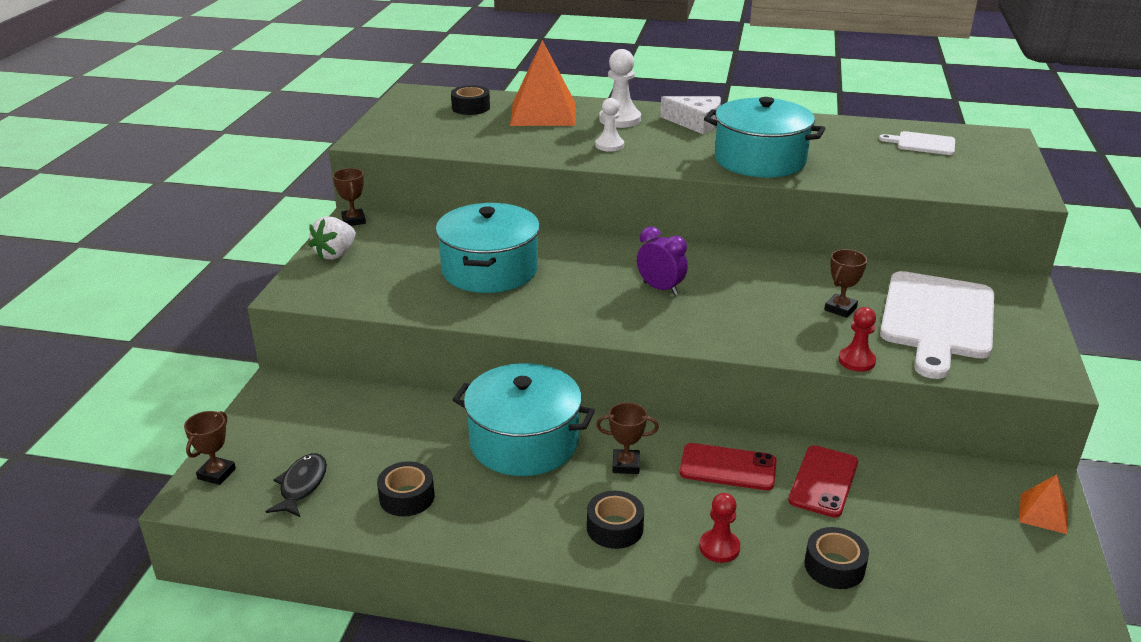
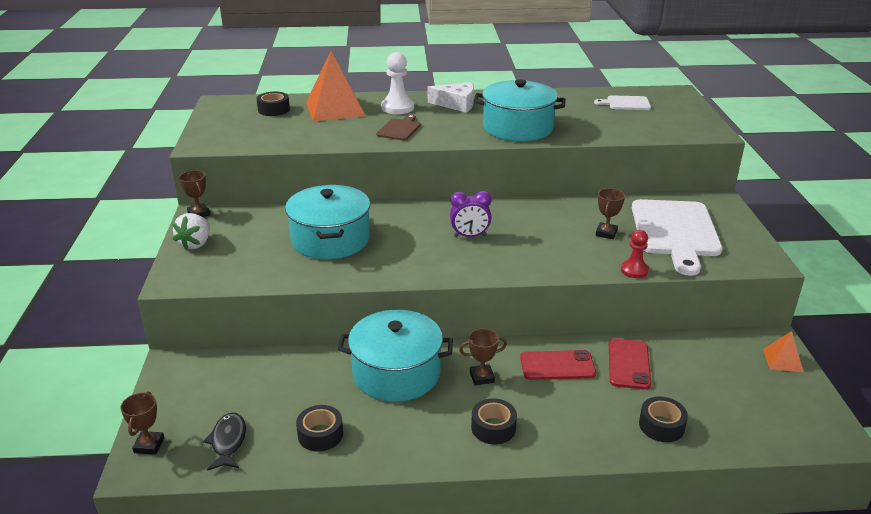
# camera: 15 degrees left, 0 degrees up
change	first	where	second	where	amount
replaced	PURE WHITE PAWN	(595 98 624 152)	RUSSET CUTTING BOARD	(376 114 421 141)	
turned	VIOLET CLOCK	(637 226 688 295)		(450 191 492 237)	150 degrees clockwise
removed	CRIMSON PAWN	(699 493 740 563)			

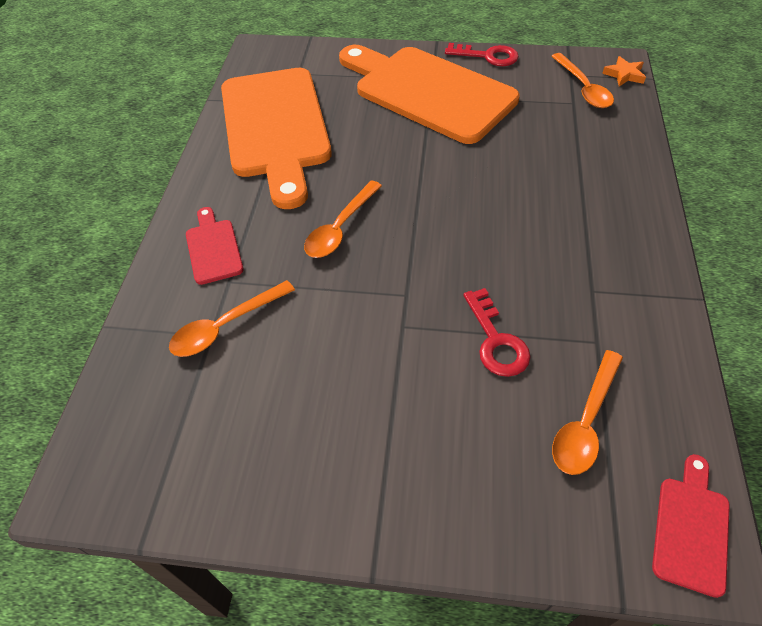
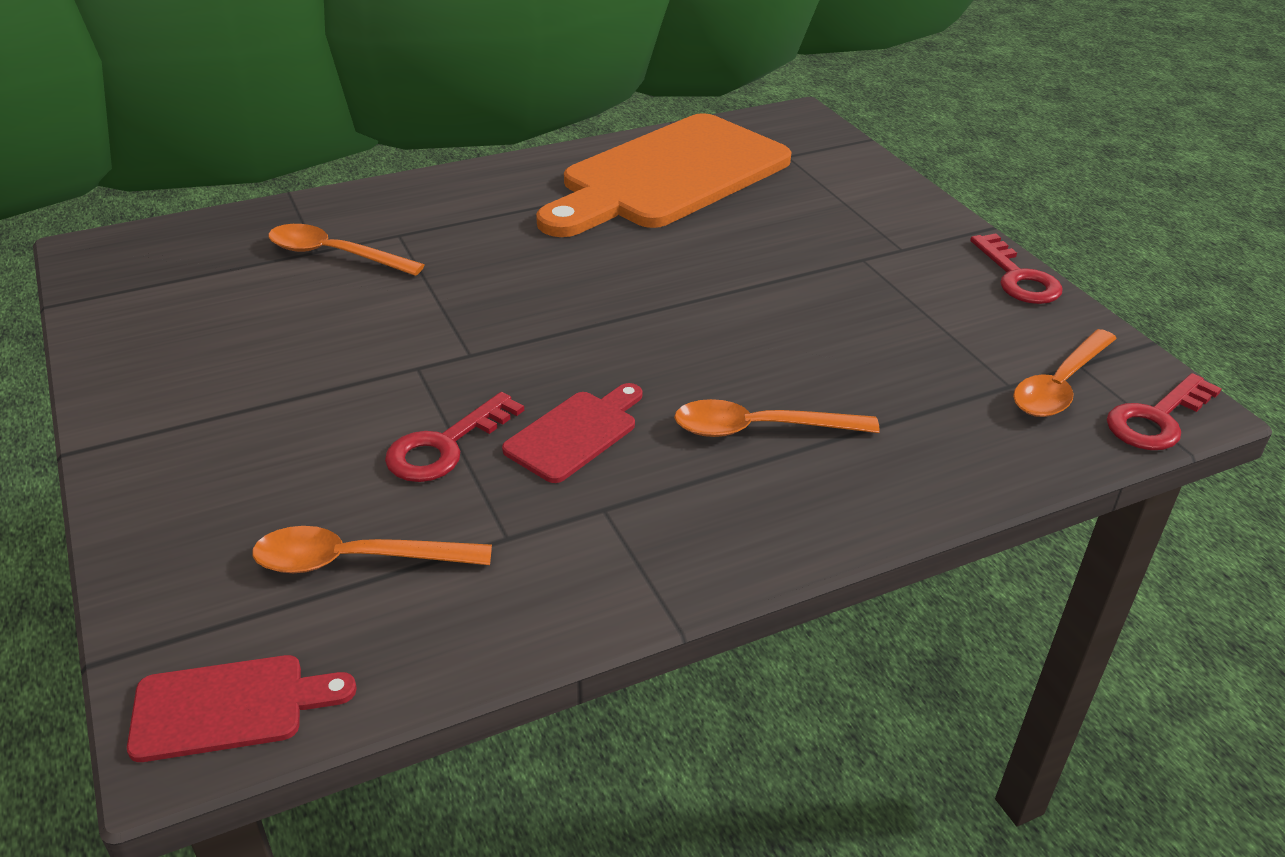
# camera: 55 degrees right, 15 degrees down
change	first	where	second	where	amount
removed	ORANGE CUTTING BOARD	(339 45 520 144)			
replaced	ORANGE STAR SHAPE	(602 56 646 86)	CRIMSON DOOR KEY	(1107 373 1222 450)	
moved	ORANGE TEASPOON	(304 181 382 258)		(674 399 880 437)	
moved	CRIMSON CUTTING BOARD	(186 207 244 285)		(502 383 642 483)	

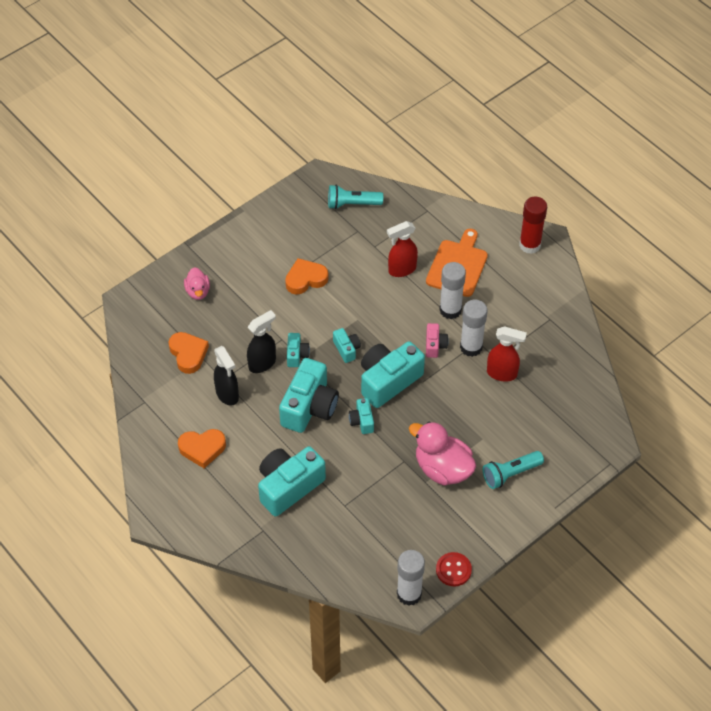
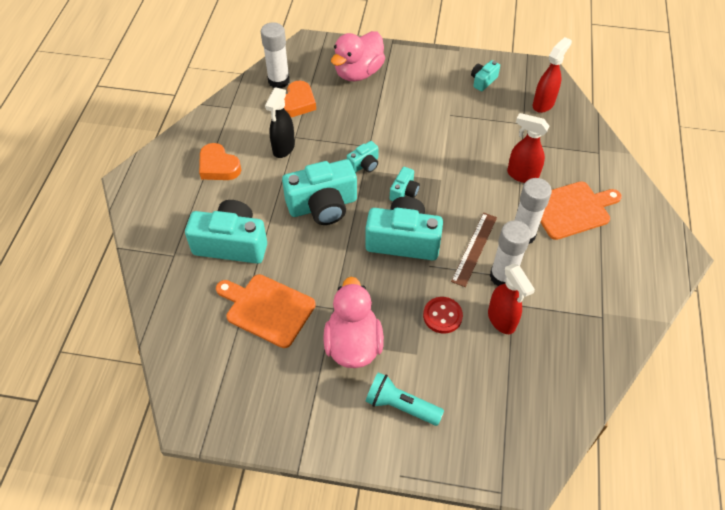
# camera: 50 degrees right, 0 degrees up
change	first	where	second	where	amount
replaced	TURQUOISE TORCH	(328 185 383 209)	CRIMSON SPRAY CLEANER	(533 37 572 113)	
removed	CRIMSON STICK OF GLUE	(519 197 547 254)			
removed	ORANGE HEART SHAPE	(285 258 329 295)			
resized	ROSE-PINK RUBBER DUCK	(184 267 210 300)		(331 31 385 81)	x1.80
removed	EBONY SPRAY CLEANER	(247 310 276 373)			
replaced	ROSE-PINK COMPACT CAMERA	(426 323 449 358)	RUSSET RULER	(451 213 497 287)	
moved	TURQUOISE COMPACT CAMERA	(349 398 374 434)		(471 60 500 91)	
moved	PURE WHITE STICK OF GLUE	(397 550 425 606)		(261 22 290 88)	
moved	CRIMSON SHIRT BUTTON	(436 552 472 586)		(423 297 463 334)	
added			ORANGE CUTTING BOARD	(216 274 316 348)	

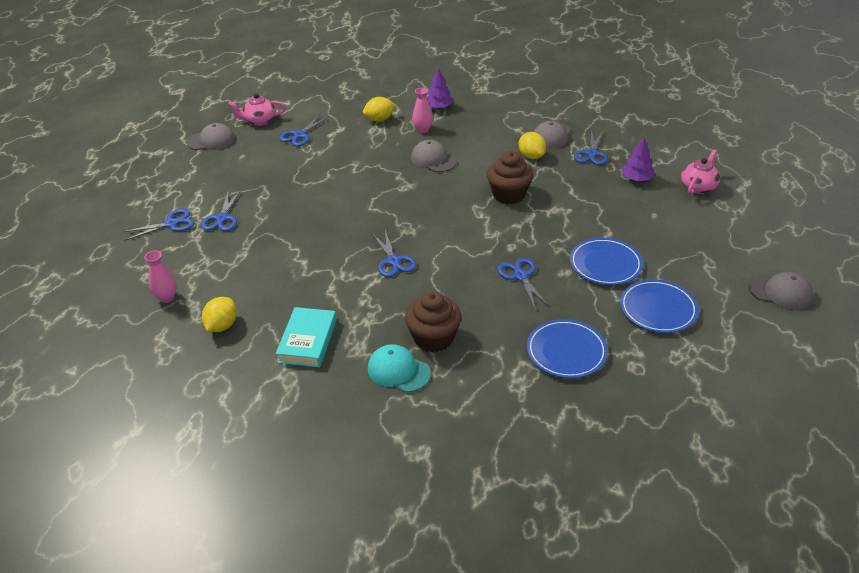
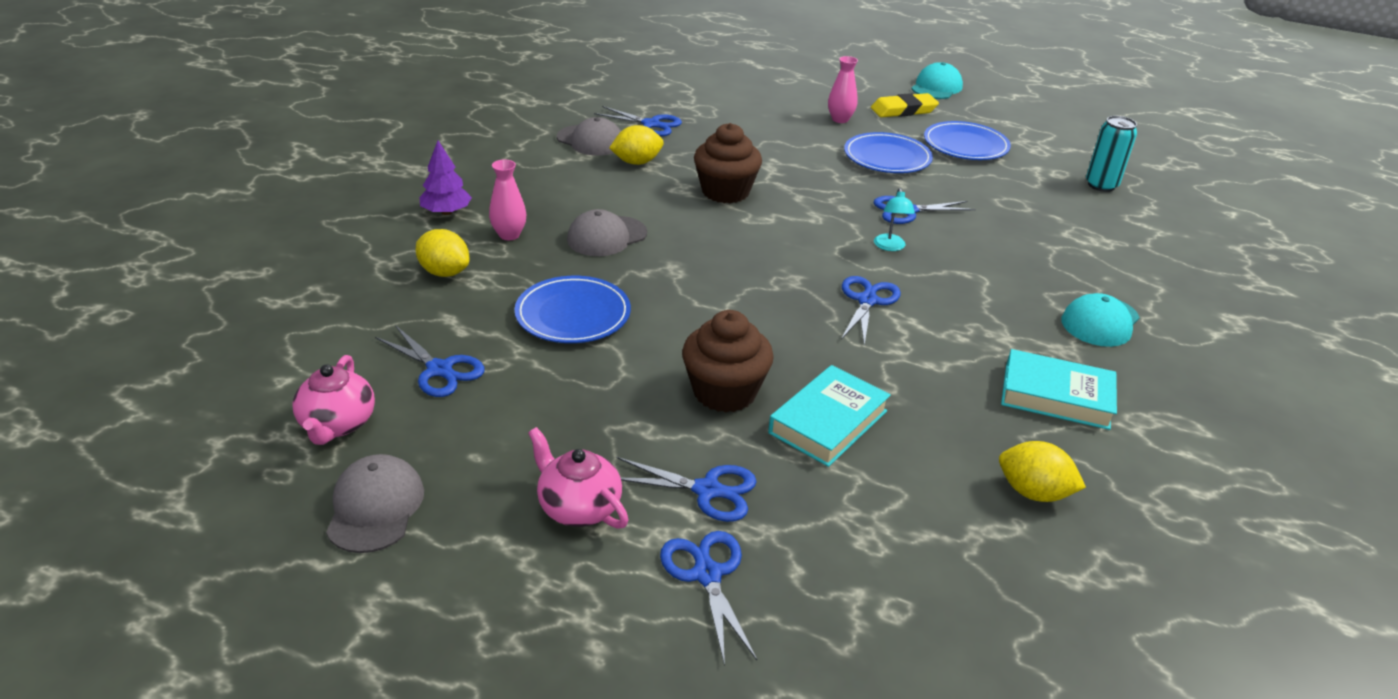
# camera: 85 degrees left, 5 degrees down
change	first	where	second	where	amount
turned	GOLDEN TOY LEMON	(363 97 396 122)		(416 229 469 277)	45 degrees counterclockwise
removed	VIOLET TREE	(622 137 655 181)			
moved	ROSE-PINK CHINA TEAPOT	(681 149 720 195)		(528 427 629 529)	
turned	ROYAL BLUE SCISSORS	(372 230 416 277)		(841 276 901 345)	60 degrees counterclockwise
moved	ROSE-PINK TALL VASE	(144 251 177 303)		(828 56 858 123)	
recoloured	ASH-GREY CAP	(748 272 813 310)	TURQUOISE CAP	(911 62 963 99)	
moved	RUSSET MUFFIN	(405 291 461 352)		(682 310 774 412)	
moved	ROYAL BLUE FLAT DISH	(527 319 608 378)		(514 276 631 343)	
added			GOLDEN PENCIL ERASER	(871 93 939 117)	
added			TURQUOISE TIN	(1086 116 1137 192)	
added			TURQUOISE READING LAMP	(874 188 915 251)	
added			TURQUOISE HARDBACK	(768 365 891 467)	

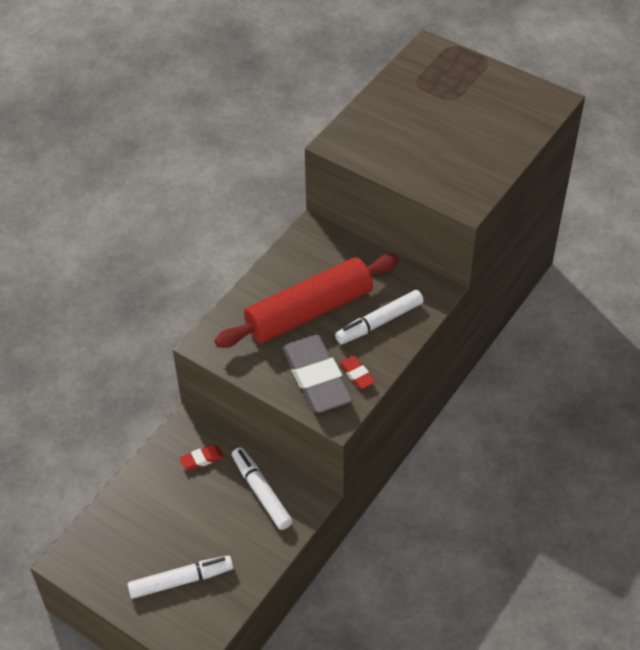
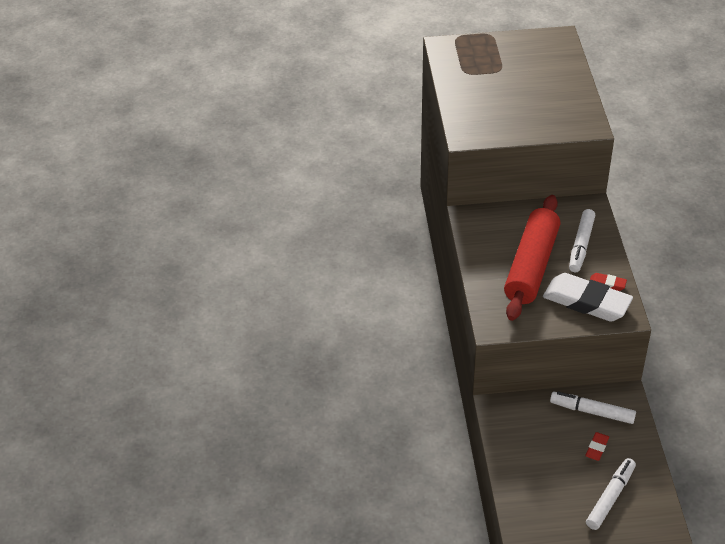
# camera: 40 degrees left, 5 degrees down
change	first	where	second	where	amount
recoloured	ASH-GREY PENCIL ERASER	(282 335 353 413)	PURE WHITE PENCIL ERASER	(543 273 633 322)	
moved	CRIMSON PENCIL ERASER	(179 445 224 470)		(585 432 609 461)	

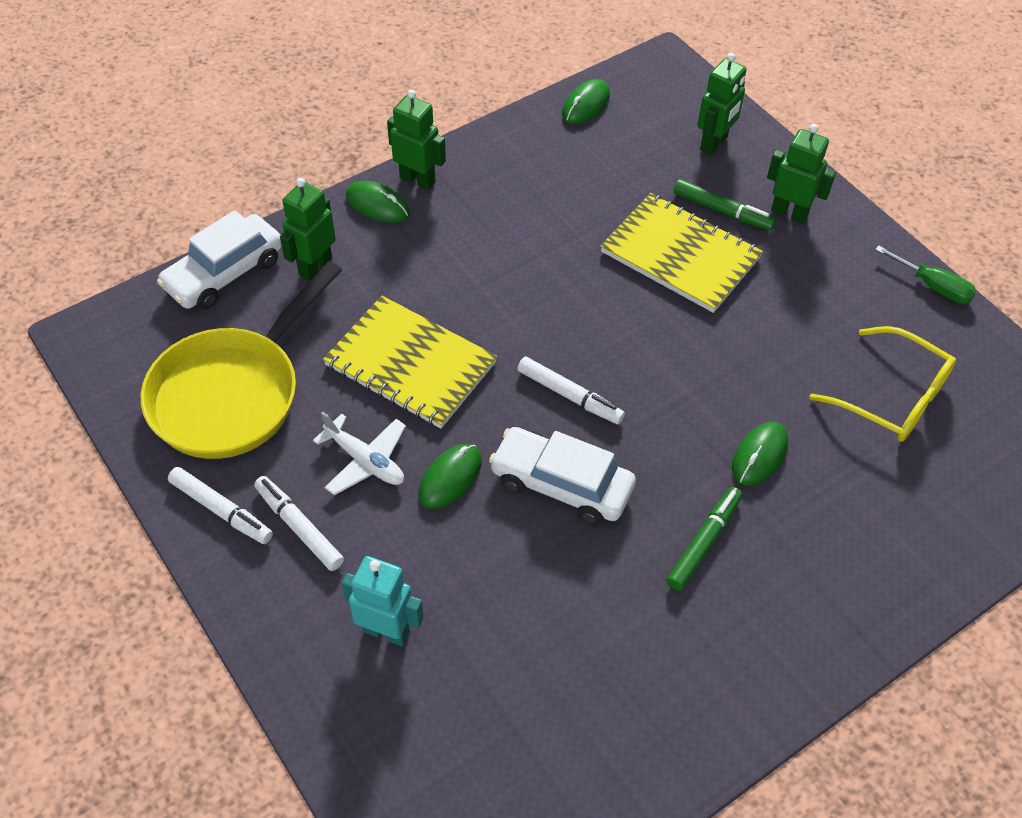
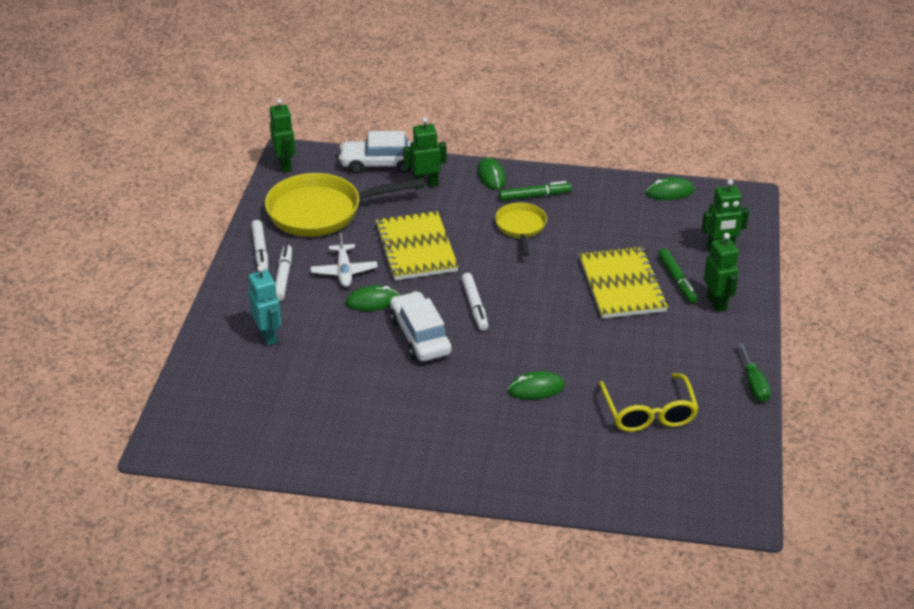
# camera: 45 degrees right, 15 degrees down
change	first	where	second	where	amount
moved	EMERALD ROBOT	(387 89 446 190)		(270 98 295 173)	
moved	EMERALD MARKER	(666 487 742 591)		(499 181 572 201)	
added			GOLDEN FRYING PAN	(495 203 547 256)	

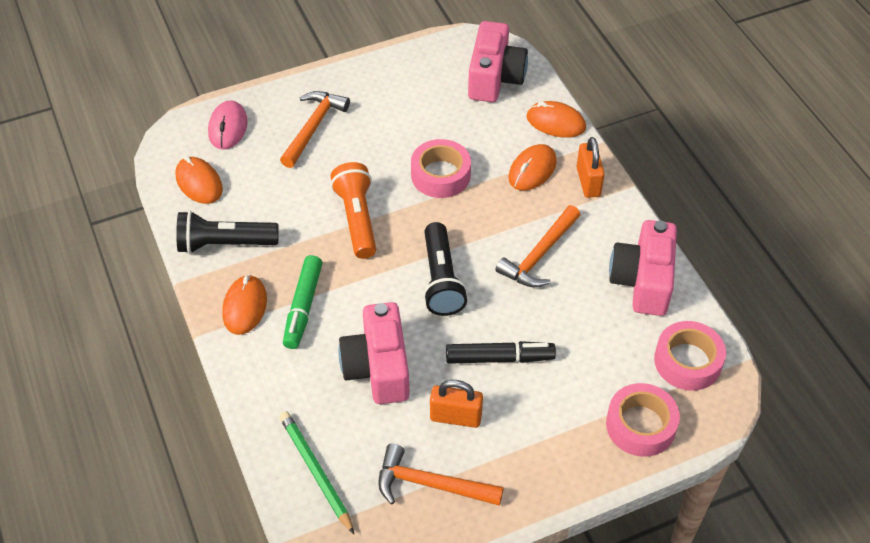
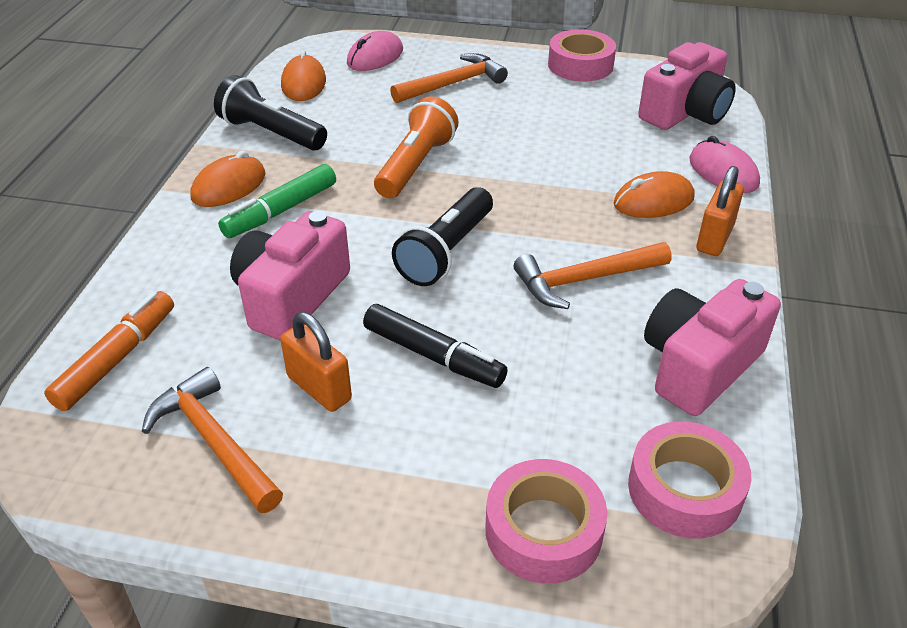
# camera: 35 degrees right, 10 degrees down
change	first	where	second	where	amount
recoloured	ORANGE MOUSE	(526 101 586 138)	ROSE-PINK MOUSE	(689 136 760 193)	
moved	ROSE-PINK TAPE	(411 139 471 198)		(548 29 616 82)	
replaced	EMERALD PENCIL	(279 411 354 534)	ORANGE MARKER	(44 291 174 411)	

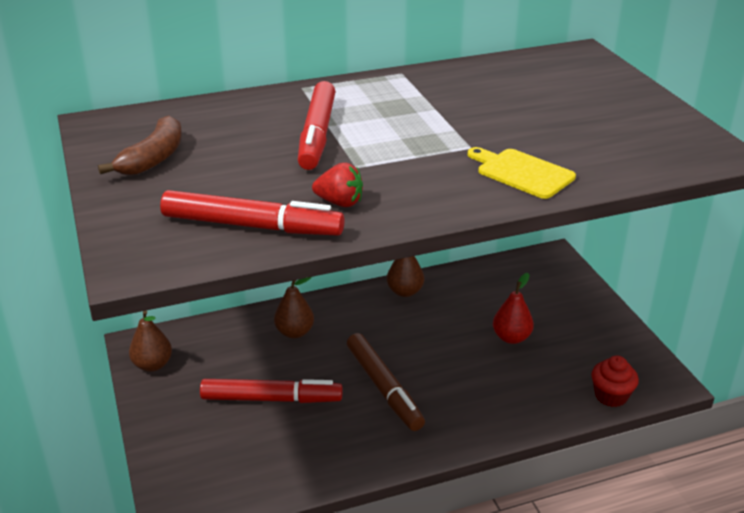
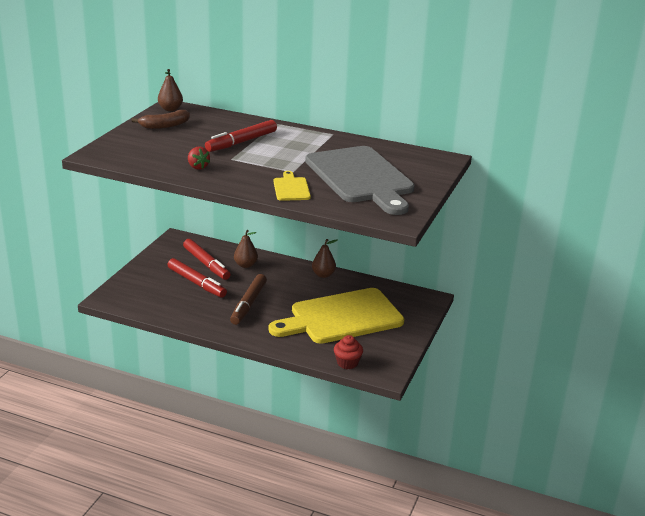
# camera: 40 degrees right, 5 degrees down
change	first	where	second	where	amount
moved	CRIMSON MARKER	(160 190 345 236)		(183 239 231 280)	
replaced	CRIMSON TOY PEAR	(493 273 534 344)	GOLDEN CUTTING BOARD	(269 288 404 344)	
moved	RUSSET TOY PEAR	(129 311 172 372)		(158 69 183 111)	
added			ASH-GREY CUTTING BOARD	(305 146 415 215)	

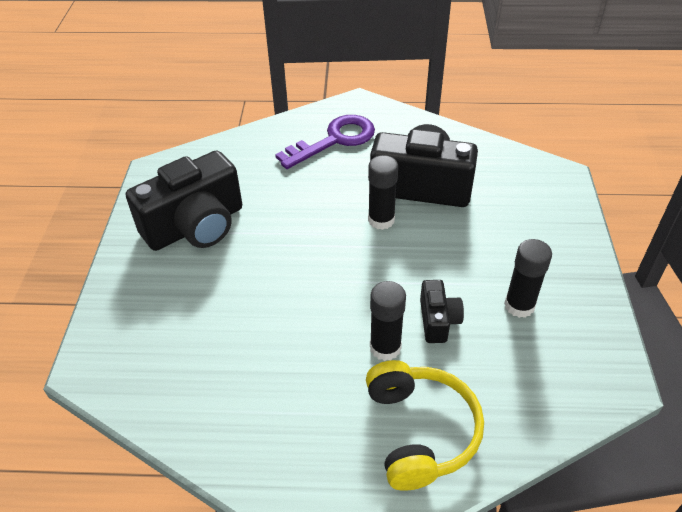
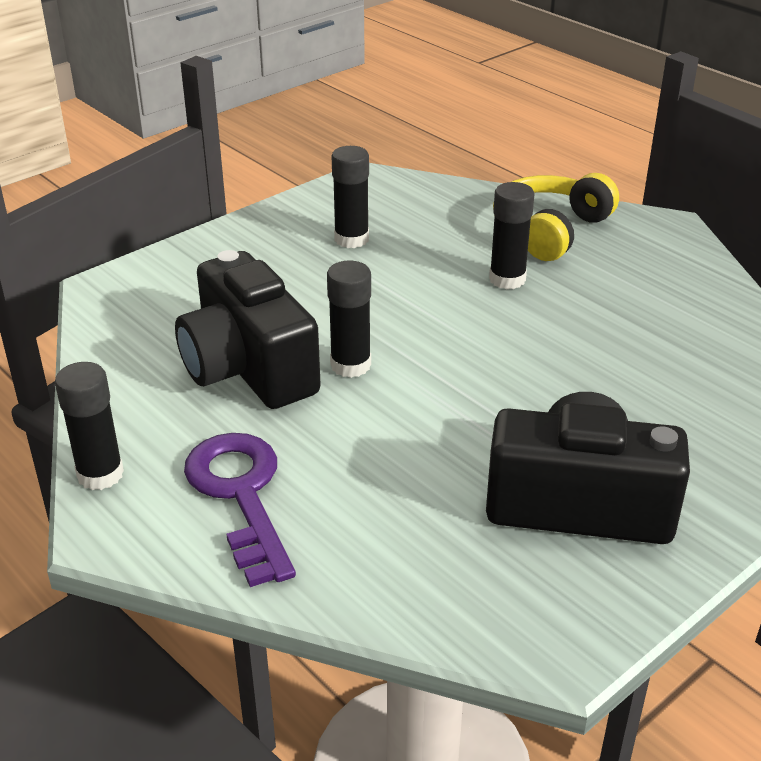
# camera: 135 degrees left, 10 degrees down
change	first	where	second	where	amount
turned	VIOLET DOOR KEY	(275 115 375 169)		(184 433 296 587)	60 degrees clockwise
removed	EBONY COMPACT CAMERA	(420 280 464 343)			
added			EBONY STICK OF GLUE	(55 362 124 490)	

